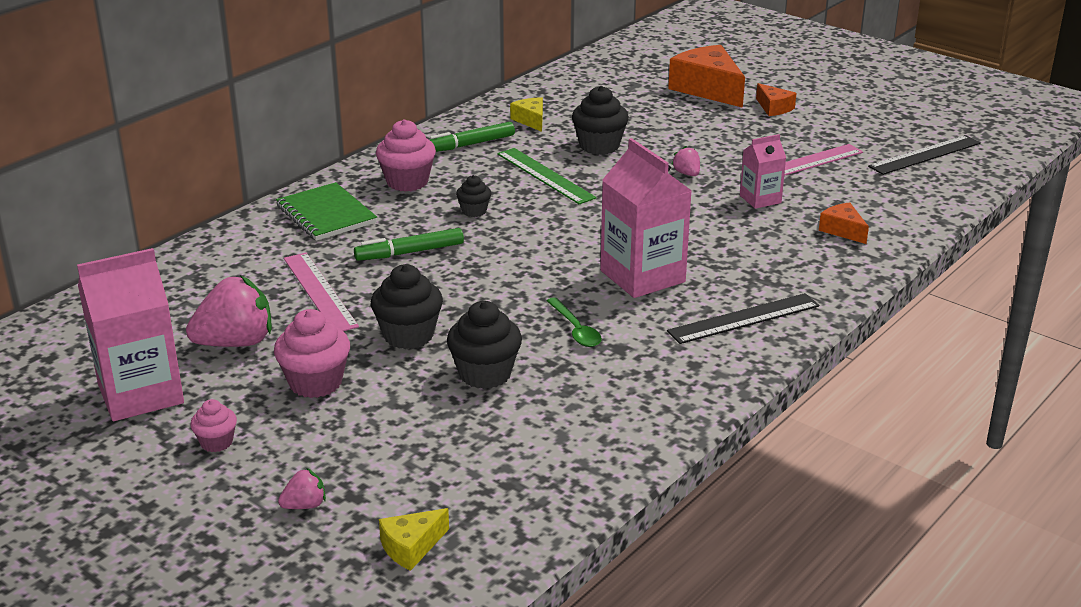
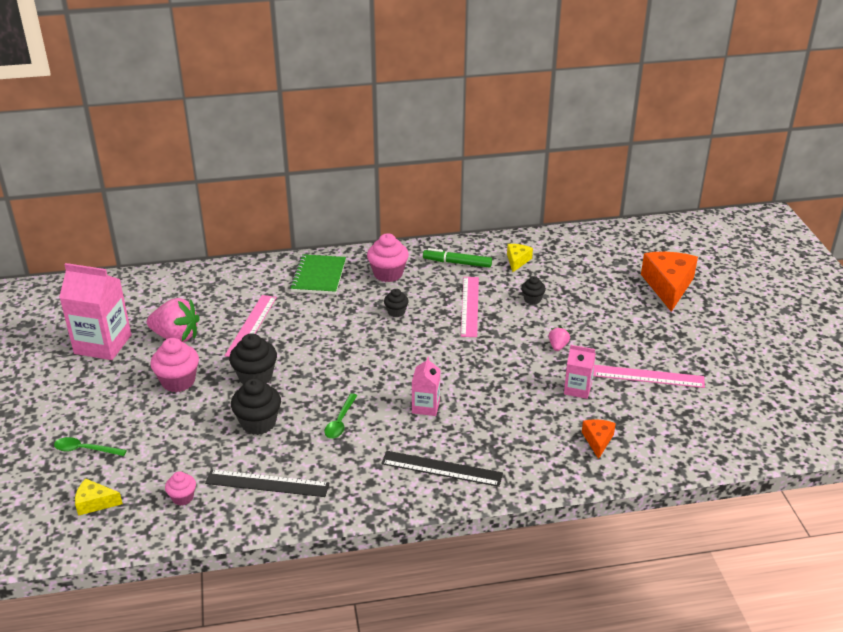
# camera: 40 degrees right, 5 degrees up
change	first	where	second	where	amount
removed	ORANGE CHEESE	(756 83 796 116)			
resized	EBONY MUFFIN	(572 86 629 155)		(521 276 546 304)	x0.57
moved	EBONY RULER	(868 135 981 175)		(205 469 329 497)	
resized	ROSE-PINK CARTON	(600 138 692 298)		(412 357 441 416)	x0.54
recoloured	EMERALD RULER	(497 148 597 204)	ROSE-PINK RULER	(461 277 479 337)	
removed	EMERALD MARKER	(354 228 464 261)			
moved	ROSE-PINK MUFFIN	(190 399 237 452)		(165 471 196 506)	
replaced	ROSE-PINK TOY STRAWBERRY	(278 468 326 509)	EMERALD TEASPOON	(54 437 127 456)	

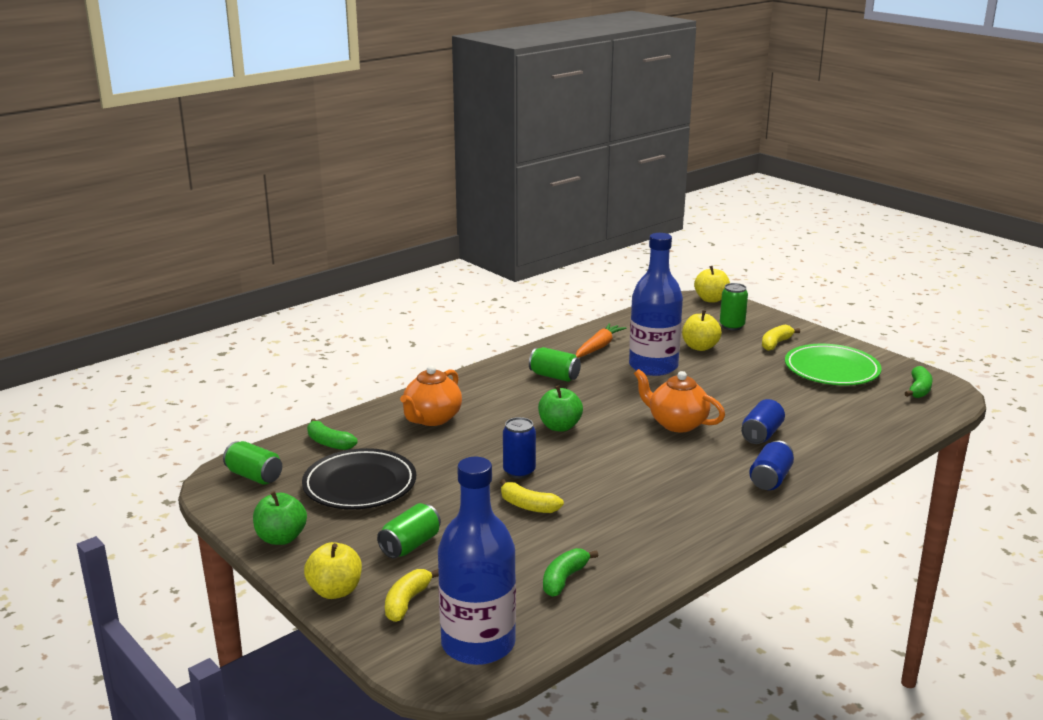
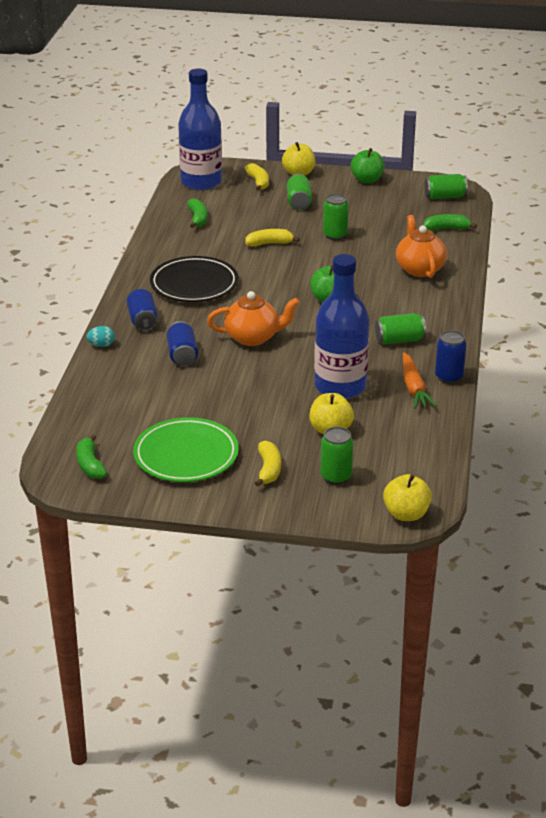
# camera: 140 degrees right, 10 degrees up
change	first	where	second	where	amount
moved	ROYAL BLUE TIN	(503 417 536 479)		(435 330 466 384)	
moved	EBONY FLAT DISH	(302 448 416 510)		(150 256 239 302)	
added			EMERALD TIN	(323 194 349 240)	
added			TURQUOISE EGG	(87 326 115 347)	

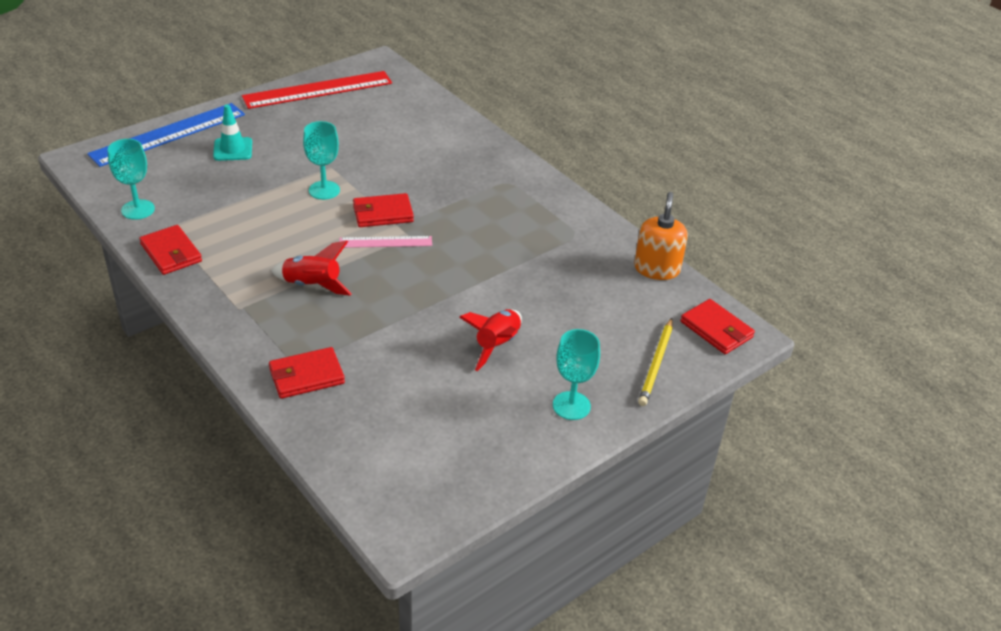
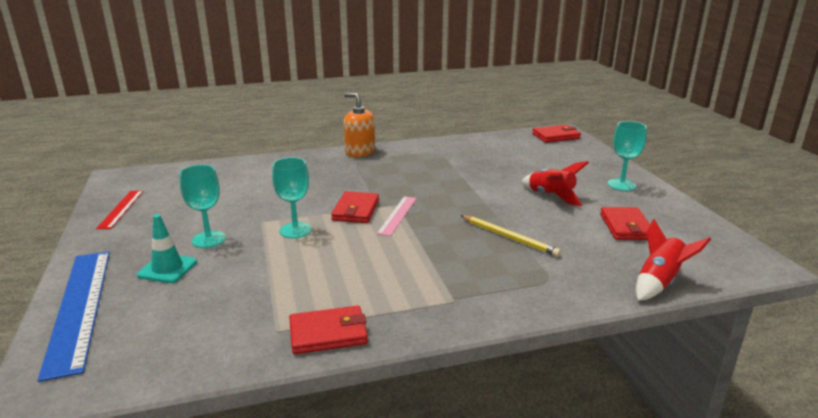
# camera: 65 degrees left, 15 degrees down
change	first	where	second	where	amount
resized	CRIMSON RULER	(242 71 392 109)		(96 191 144 229)	x0.52
moved	TURQUOISE CHALICE	(108 139 155 220)		(179 165 226 248)	
moved	ORANGE PUMP BOTTLE	(634 192 688 280)		(344 93 375 157)	
moved	CRIMSON TOY ROCKET	(271 241 352 296)		(636 219 711 301)	
moved	GOLDEN PENCIL	(638 318 673 406)		(460 215 561 257)	
moved	CRIMSON BILLFOLD	(269 347 345 399)		(600 207 650 240)	

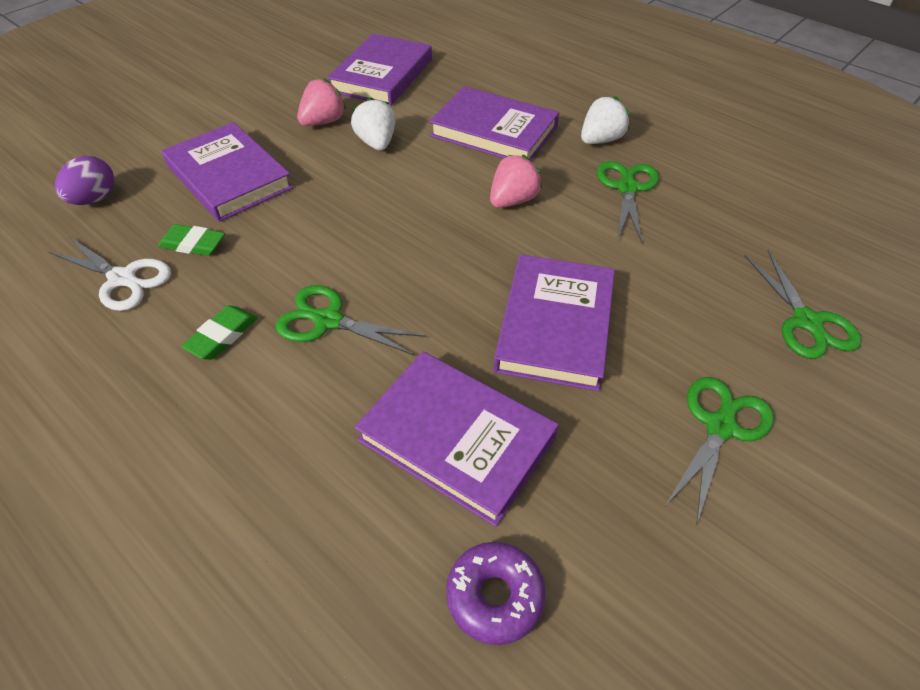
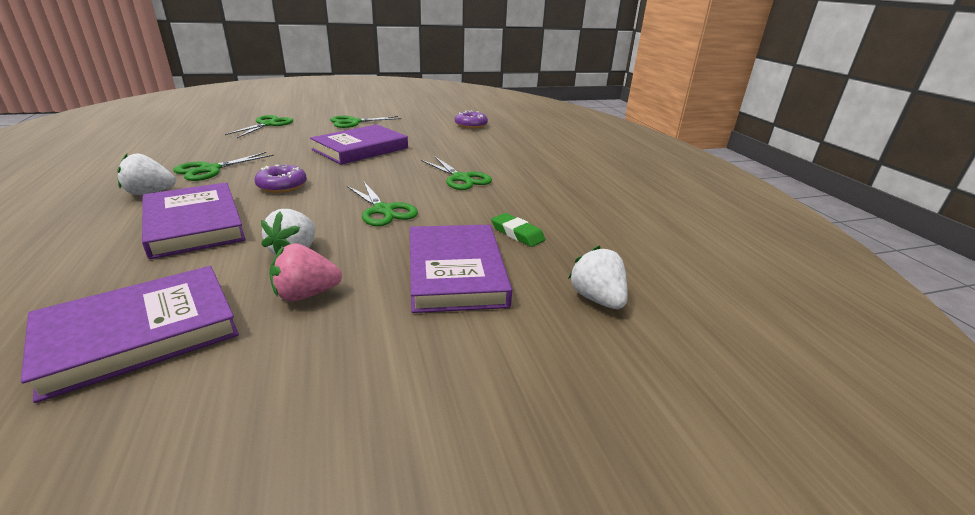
# camera: 150 degrees left, 20 degrees down
change	first	where	second	where	amount
replaced	ROSE-PINK TOY STRAWBERRY	(490 154 543 208)	VIOLET GLAZED DONUT	(255 165 307 193)	
replaced	VIOLET EGG	(55 156 114 205)	PURE WHITE TOY STRAWBERRY	(568 246 628 309)	
removed	PURE WHITE SCISSORS	(48 236 171 311)			
removed	EMERALD PENCIL ERASER	(181 305 257 360)			
removed	VIOLET HARDBACK	(354 352 559 527)			
added			EMERALD SCISSORS	(347 182 418 226)	

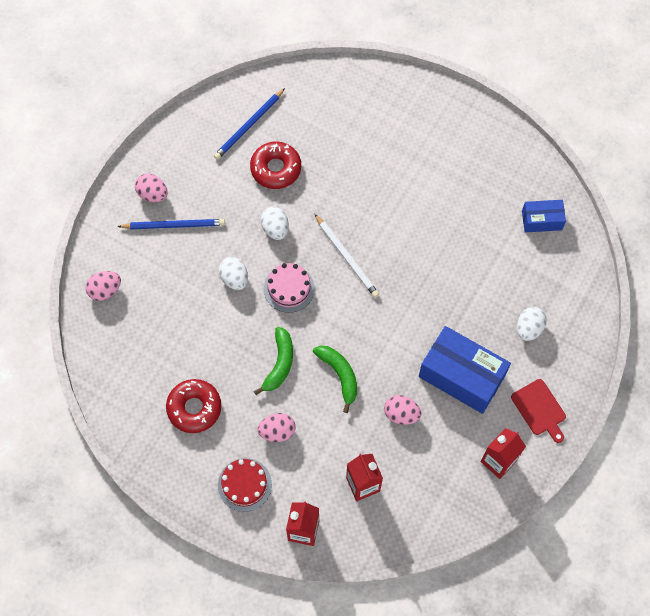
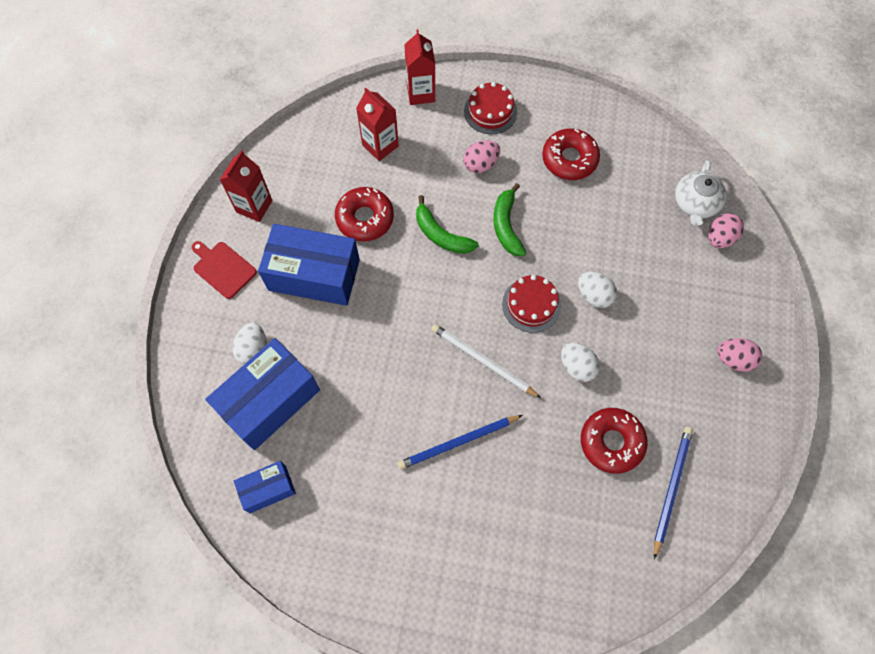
# camera: 160 degrees right, 0 degrees up
change	first	where	second	where	amount
moved	ROYAL BLUE PENCIL	(117 219 225 229)		(398 415 523 470)	
recoloured	ROSE-PINK LAYER CAKE	(264 263 315 313)	CRIMSON LAYER CAKE	(502 275 561 333)	
replaced	ROSE-PINK EGG	(384 395 422 425)	CRIMSON GLAZED DONUT	(335 187 394 242)	
added			PURE WHITE CHINA TEAPOT	(675 160 726 227)	
added			ROYAL BLUE PACKAGE	(205 338 320 450)	

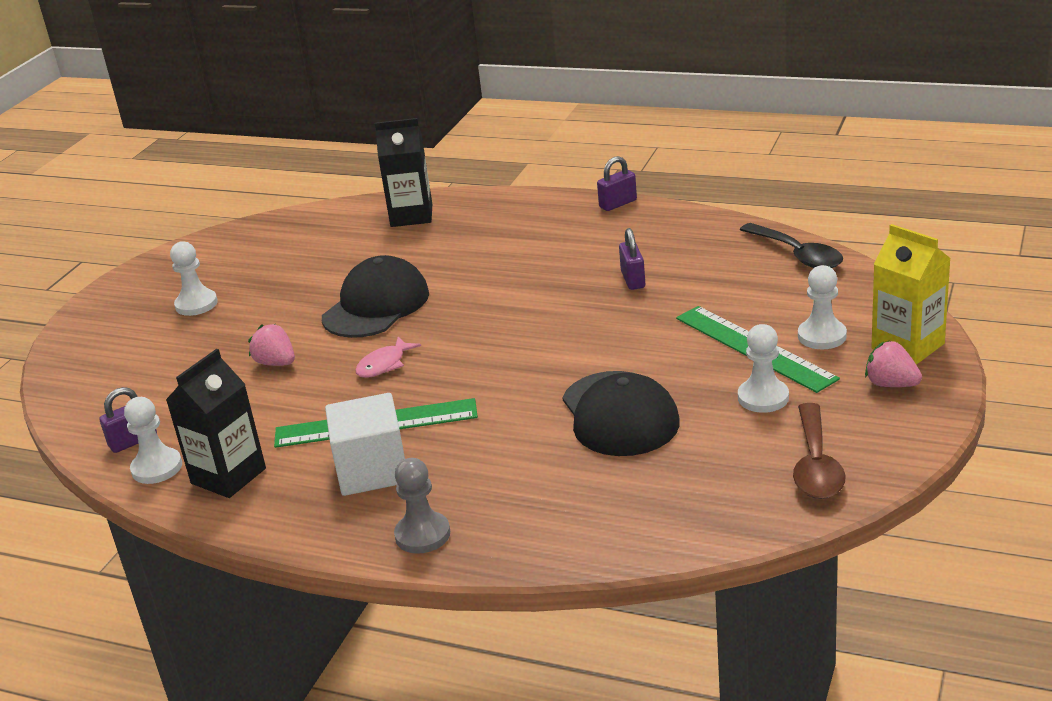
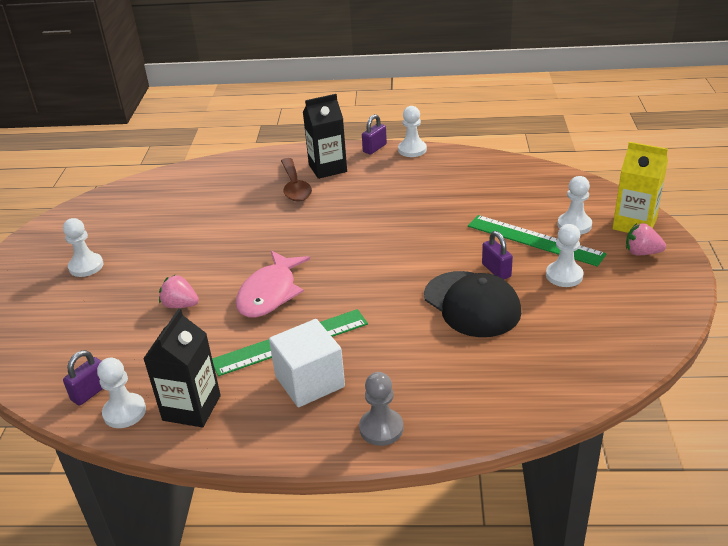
# camera: 20 degrees left, 5 degrees up
change	first	where	second	where	amount
moved	EBONY CARTON	(375 118 432 227)		(303 94 347 179)	
removed	EBONY TEASPOON	(740 223 843 268)			
moved	VIOLET PADLOCK	(619 228 645 290)		(482 231 513 279)	
removed	EBONY CAP	(322 255 429 338)			
resized	ROSE-PINK FISH FIGURE	(355 337 421 378)		(236 250 310 317)	x1.82
moved	RUSSET TEASPOON	(793 403 845 499)		(281 158 312 202)	
added			PURE WHITE PAWN	(398 106 427 157)	

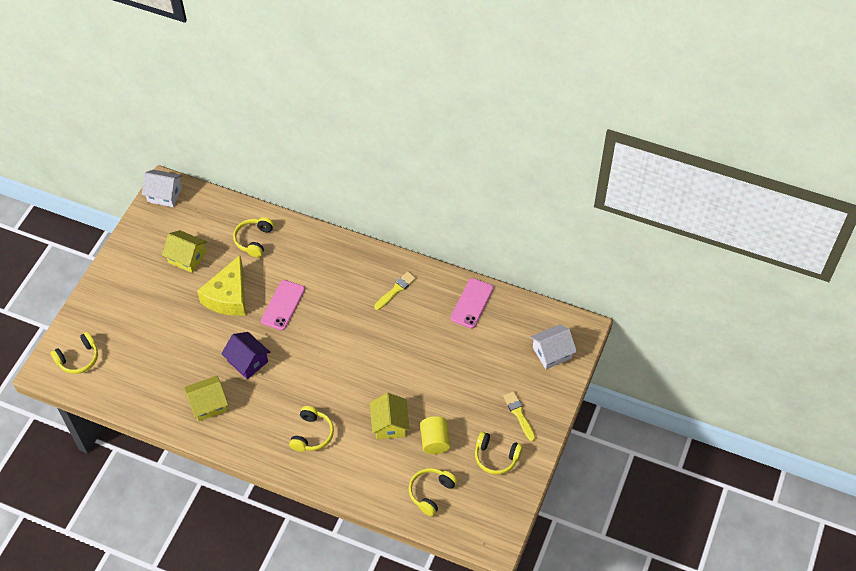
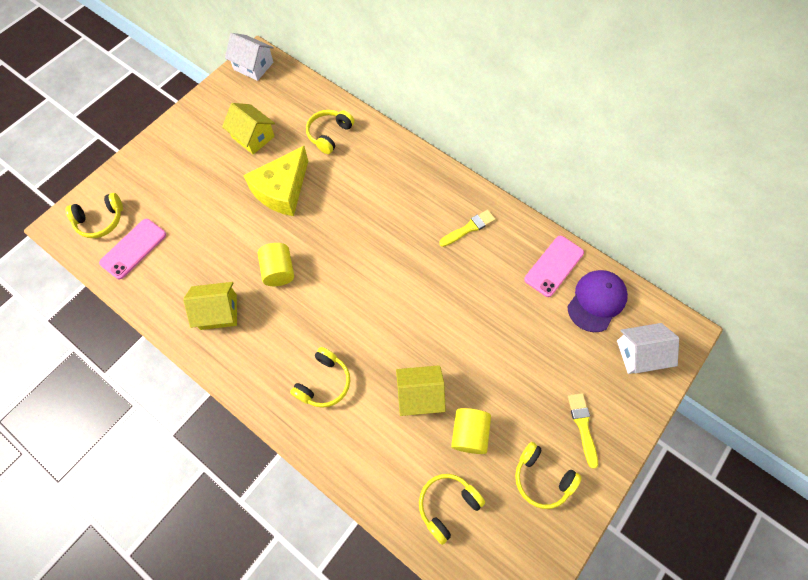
# camera: 15 degrees right, 10 degrees up
change	first	where	second	where	amount
moved	ROSE-PINK PHONE	(261 280 305 330)		(99 219 166 279)	
replaced	VIOLET HOUSE	(221 332 270 379)	GOLDEN CYLINDER	(258 243 294 286)	
turned	GOLDEN HOUSE	(370 393 409 439)		(396 365 446 416)	75 degrees clockwise
added			VIOLET CAP	(567 270 628 332)	

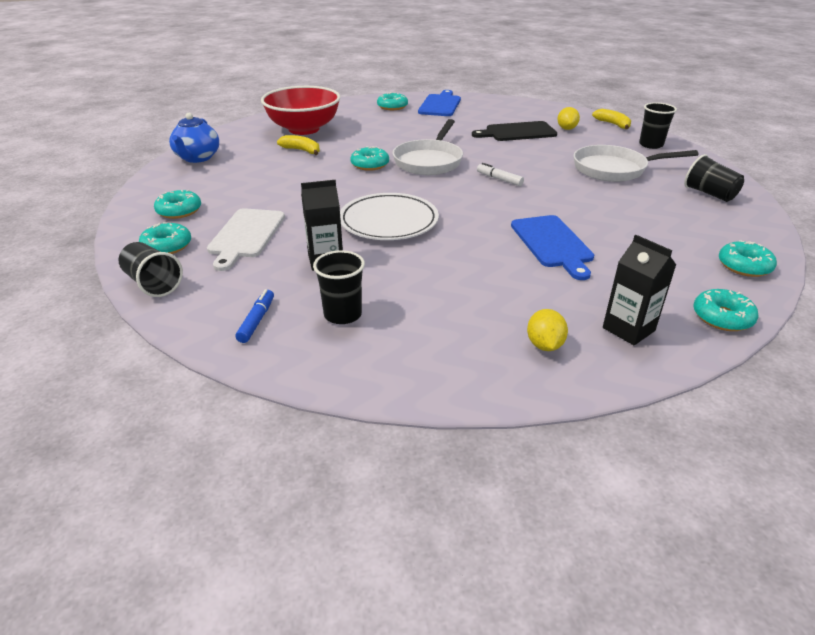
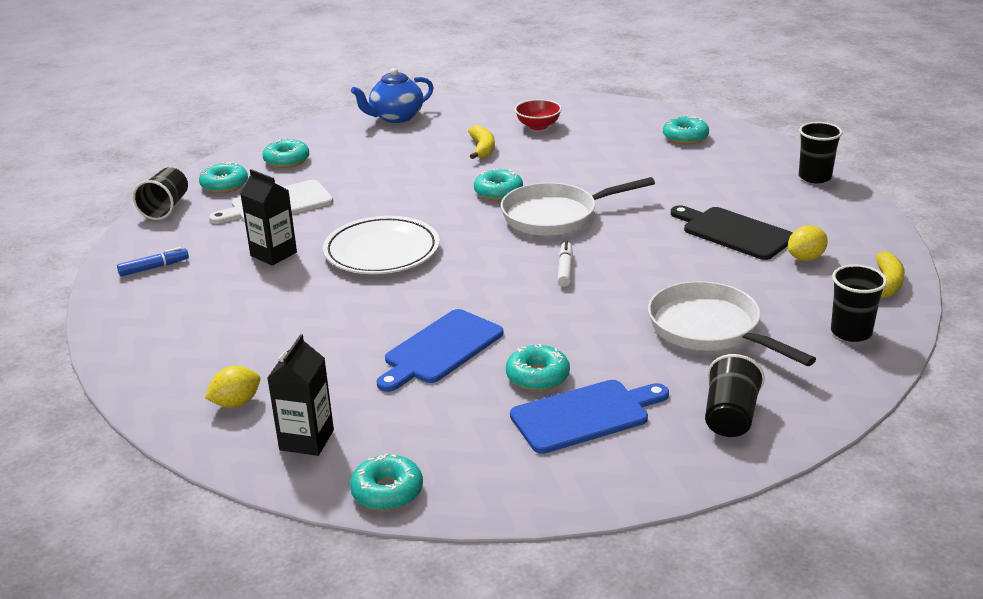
# camera: 55 degrees right, 5 degrees down
change	first	where	second	where	amount
resized	CRIMSON SERVING BOWL	(261 86 340 135)		(515 99 562 130)	x0.47
moved	ROYAL BLUE CUTTING BOARD	(418 90 461 116)		(510 380 669 454)	
moved	TURQUOISE GLAZED DONUT	(719 240 777 277)		(506 344 570 391)	
moved	EBONY TUMBLER	(313 250 365 324)		(799 122 842 183)	

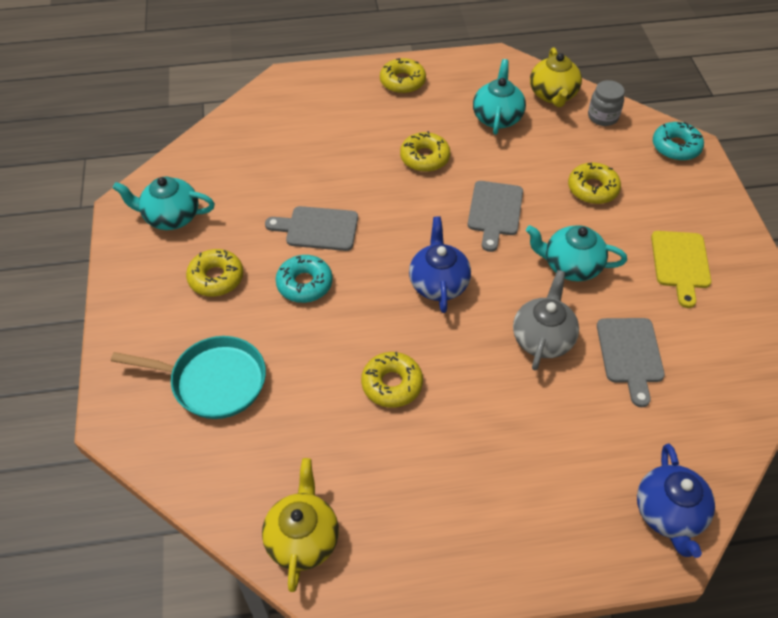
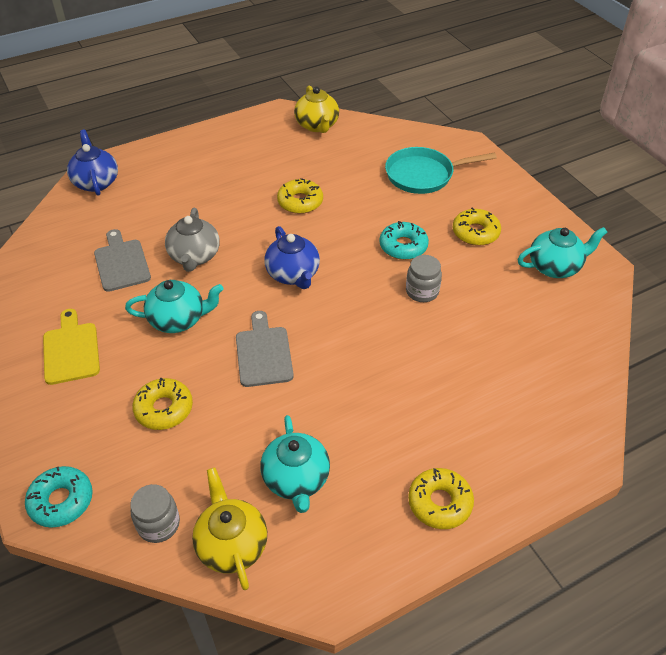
# camera: 160 degrees right, 5 degrees down
change	first	where	second	where	amount
removed	GOLDEN GLAZED DONUT	(400 131 450 172)			
replaced	ASH-GREY CUTTING BOARD	(265 206 358 251)	ASH-GREY PRESERVE JAR	(406 255 442 302)	

